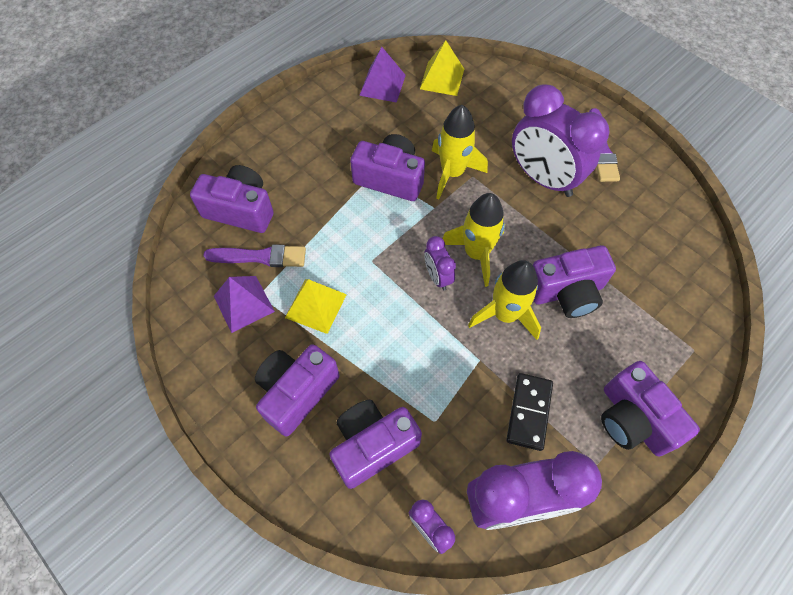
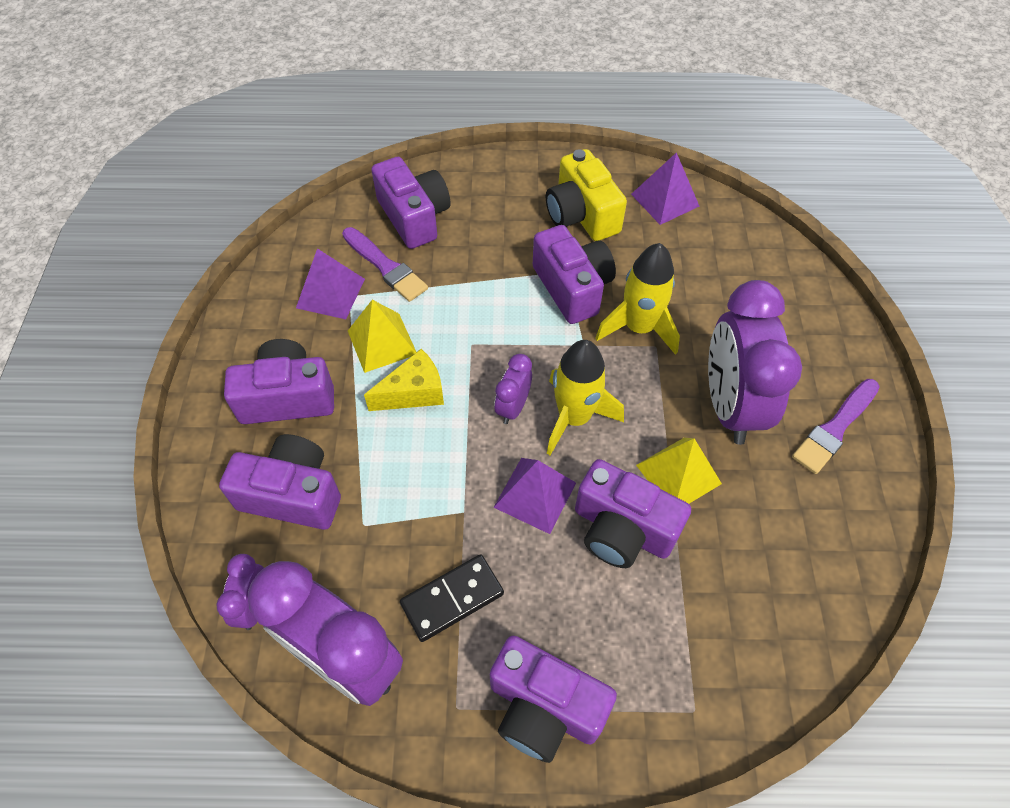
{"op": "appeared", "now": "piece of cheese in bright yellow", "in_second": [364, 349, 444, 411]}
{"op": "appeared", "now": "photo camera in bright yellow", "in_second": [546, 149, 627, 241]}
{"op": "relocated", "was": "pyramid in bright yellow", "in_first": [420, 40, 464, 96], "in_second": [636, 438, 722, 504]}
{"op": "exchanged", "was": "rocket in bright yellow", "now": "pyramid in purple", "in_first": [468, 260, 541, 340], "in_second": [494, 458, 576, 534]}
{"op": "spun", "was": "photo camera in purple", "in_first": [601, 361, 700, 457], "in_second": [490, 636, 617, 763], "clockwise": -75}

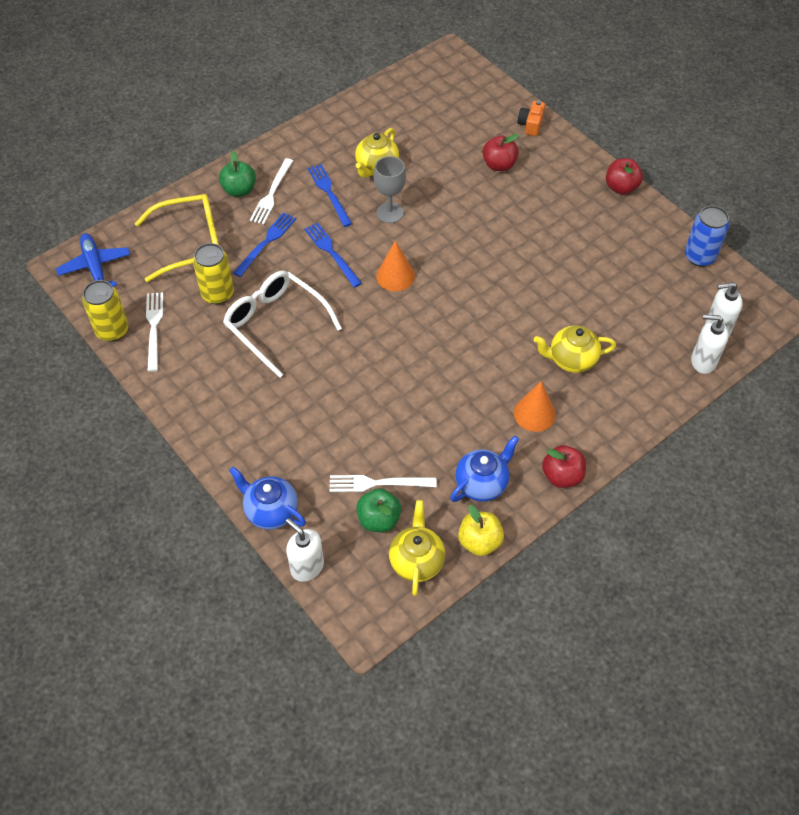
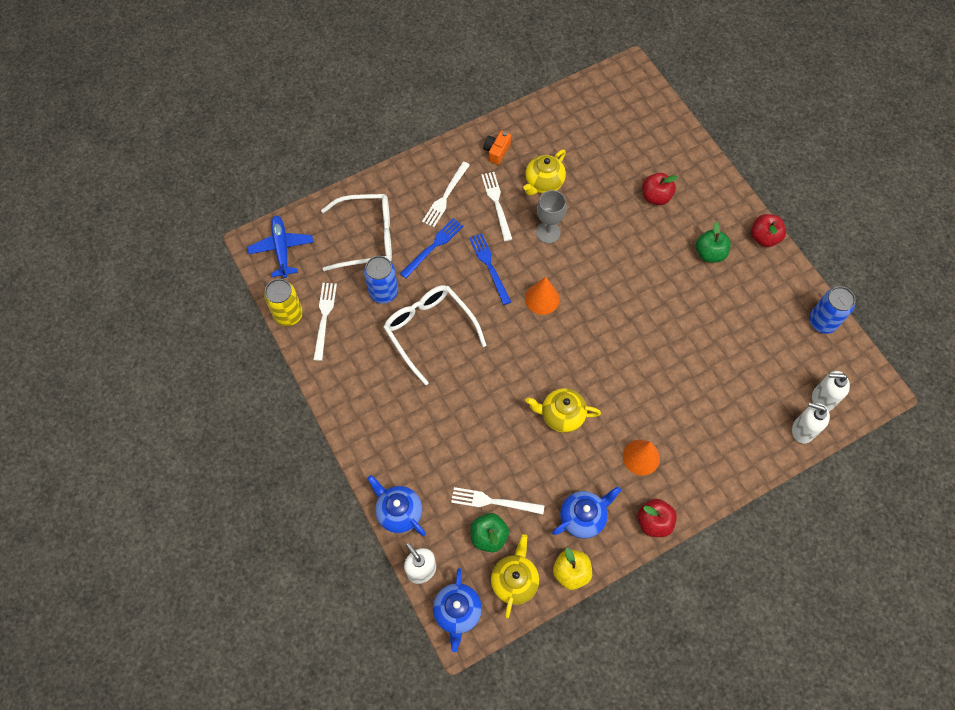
{"op": "appeared", "now": "teapot in royal blue", "in_second": [433, 568, 482, 652]}
{"op": "relocated", "was": "apple fruit in emerald", "in_first": [219, 151, 256, 197], "in_second": [696, 222, 731, 263]}
{"op": "relocated", "was": "photo camera in bright orange", "in_first": [517, 100, 545, 136], "in_second": [483, 131, 511, 165]}
{"op": "relocated", "was": "teapot in bright yellow", "in_first": [534, 325, 616, 373], "in_second": [526, 388, 601, 433]}
{"op": "colour", "was": "eyeglasses in bright yellow", "now": "eyeglasses in snow-white", "in_first": [135, 194, 219, 282], "in_second": [321, 194, 392, 271]}
{"op": "colour", "was": "soda can in bright yellow", "now": "soda can in royal blue", "in_first": [193, 243, 234, 304], "in_second": [364, 256, 398, 304]}
{"op": "colour", "was": "table fork in royal blue", "now": "table fork in snow-white", "in_first": [307, 164, 352, 227], "in_second": [481, 172, 512, 241]}

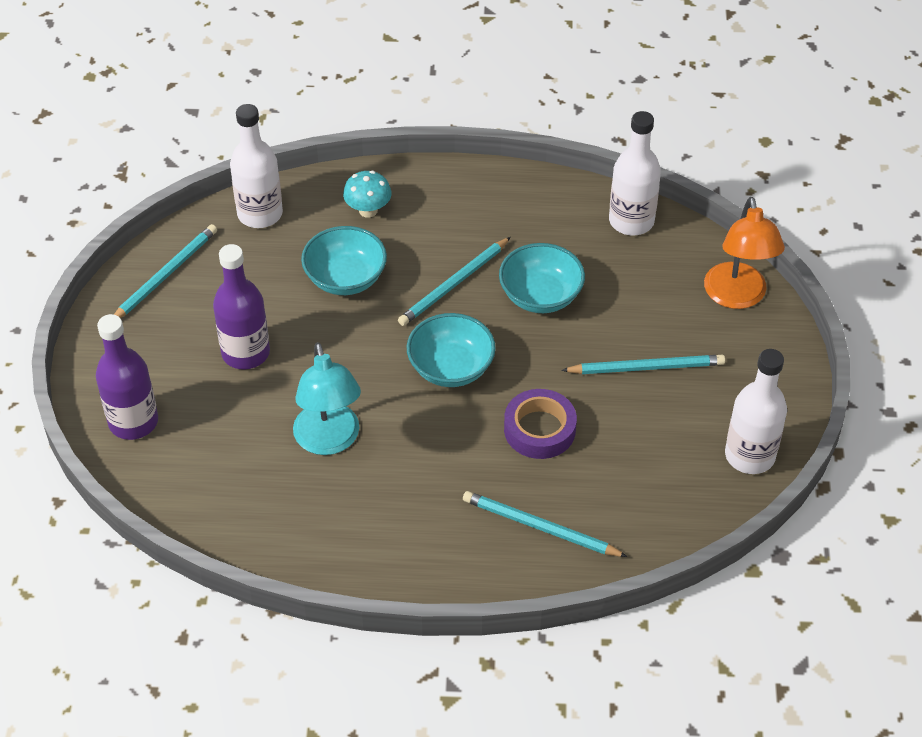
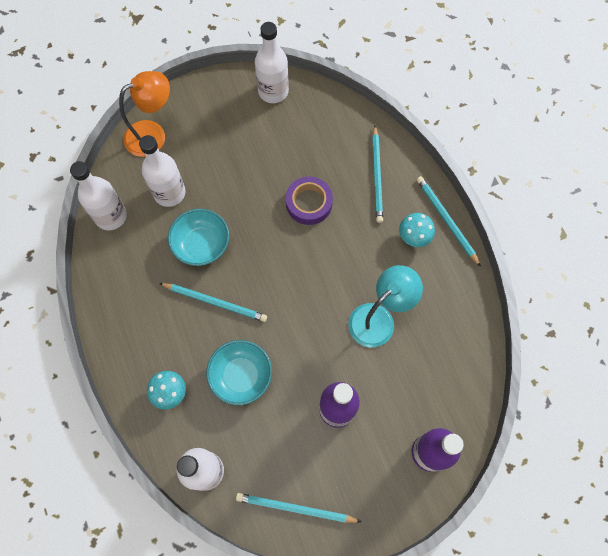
{"op": "missing", "was": "serving bowl in teal", "in_first": [407, 313, 496, 387]}
{"op": "appeared", "now": "bottle in snow-white", "in_second": [139, 135, 186, 207]}
{"op": "appeared", "now": "toadstool in teal", "in_second": [399, 213, 435, 247]}
{"op": "relocated", "was": "wooden pencil in teal", "in_first": [561, 355, 725, 374], "in_second": [417, 176, 481, 267]}

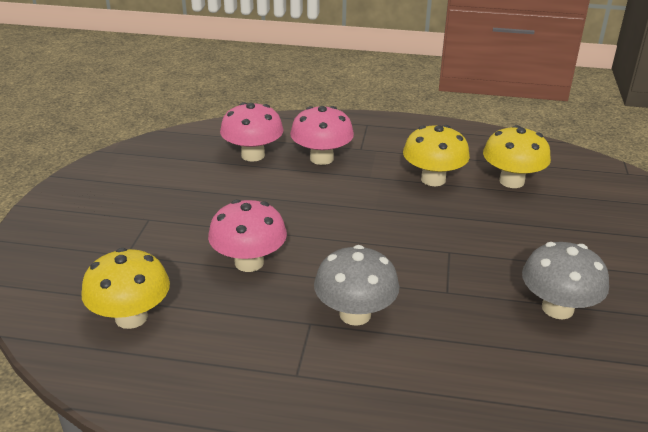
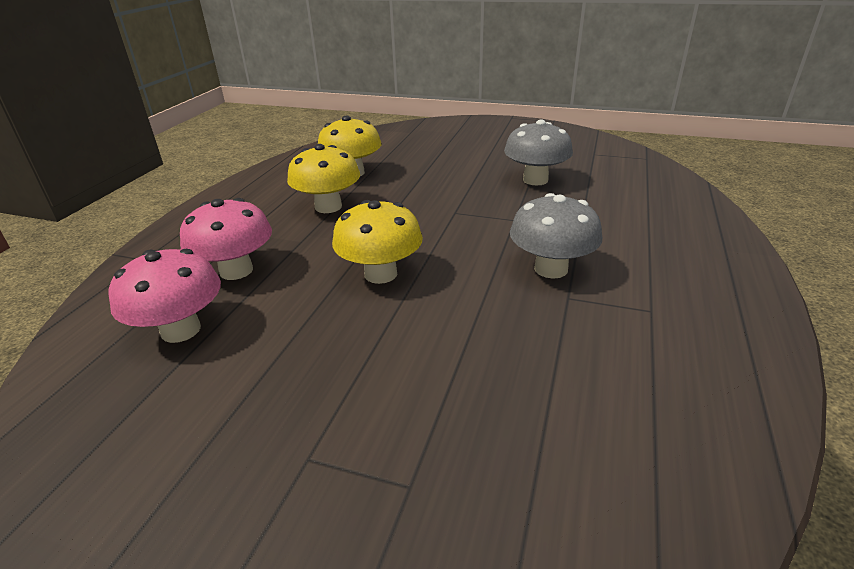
{"op": "missing", "was": "toadstool in rosy", "in_first": [208, 199, 287, 272]}
{"op": "relocated", "was": "toadstool in bright yellow", "in_first": [81, 248, 170, 329], "in_second": [332, 200, 423, 284]}

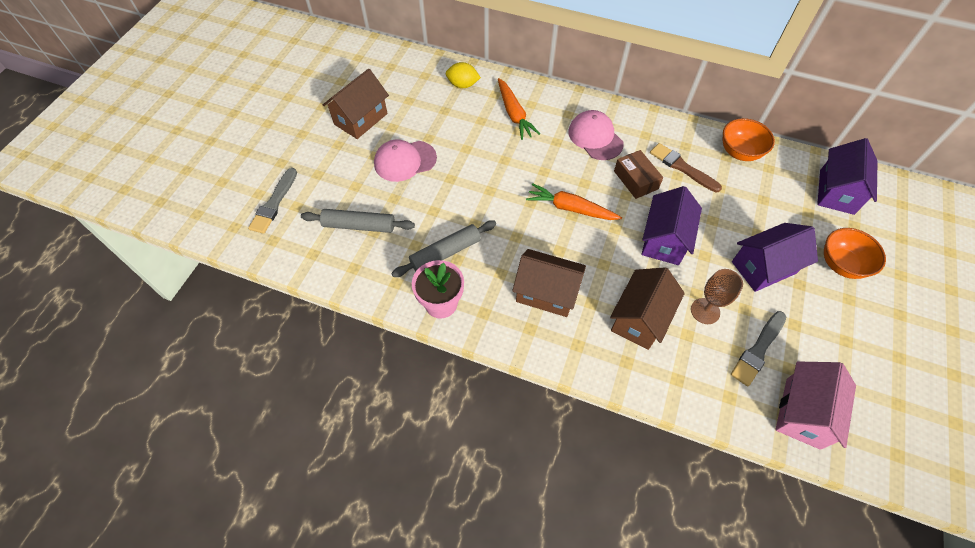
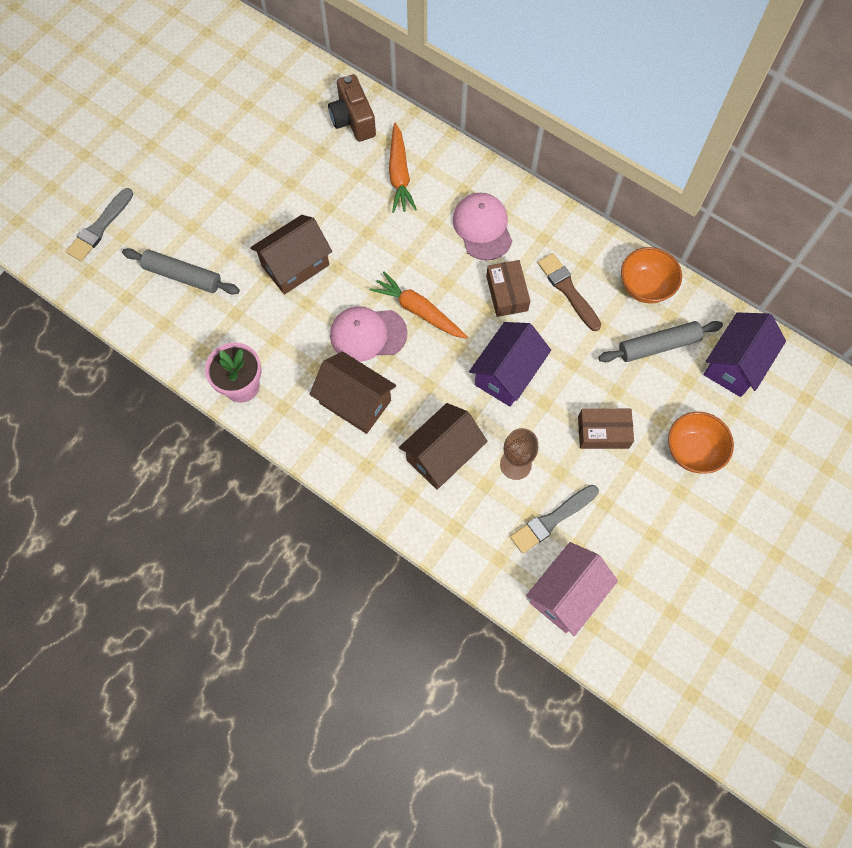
{"op": "relocated", "was": "cottage in russet", "in_first": [323, 69, 389, 139], "in_second": [250, 215, 332, 295]}
{"op": "relocated", "was": "baseball cap in rosy", "in_first": [374, 139, 437, 182], "in_second": [330, 306, 408, 362]}
{"op": "relocated", "was": "pastry roller in gray", "in_first": [391, 220, 496, 277], "in_second": [598, 321, 723, 362]}
{"op": "exchanged", "was": "citrus fruit in bright yellow", "now": "photo camera in russet", "in_first": [446, 62, 481, 88], "in_second": [328, 74, 376, 142]}
{"op": "exchanged", "was": "cottage in purple", "now": "parcel in russet", "in_first": [732, 223, 818, 292], "in_second": [578, 409, 634, 449]}

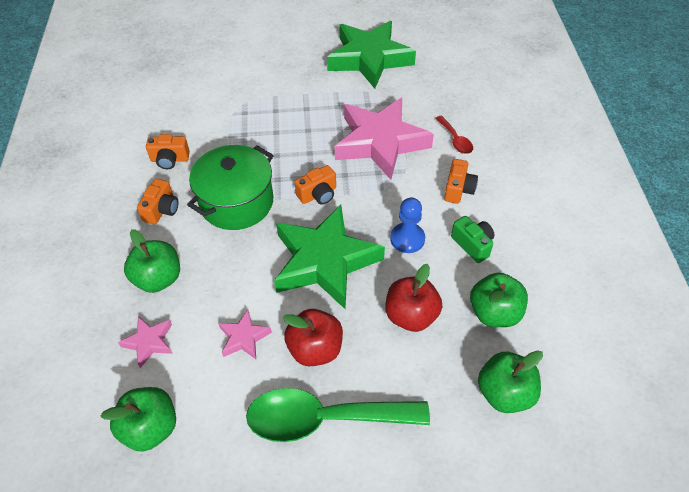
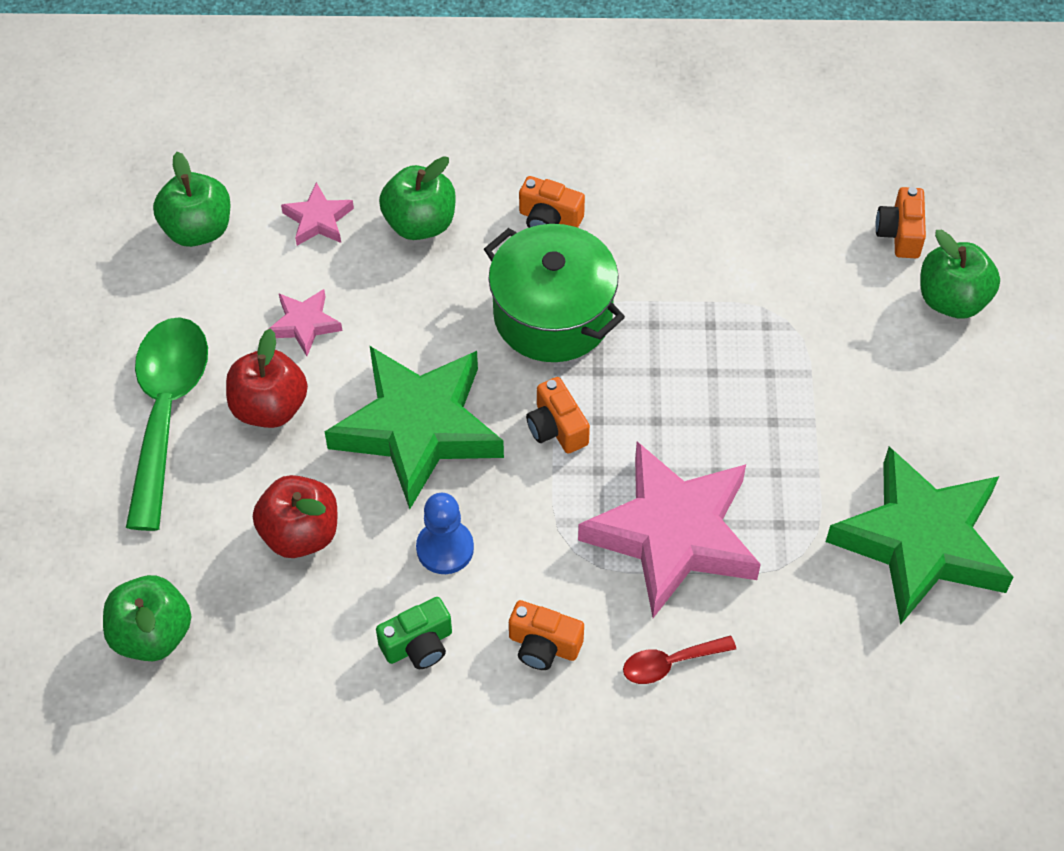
{"op": "relocated", "was": "photo camera in bright orange", "in_first": [146, 134, 190, 169], "in_second": [875, 187, 926, 258]}
{"op": "relocated", "was": "apple fruit in emerald", "in_first": [470, 273, 528, 327], "in_second": [920, 230, 1000, 319]}

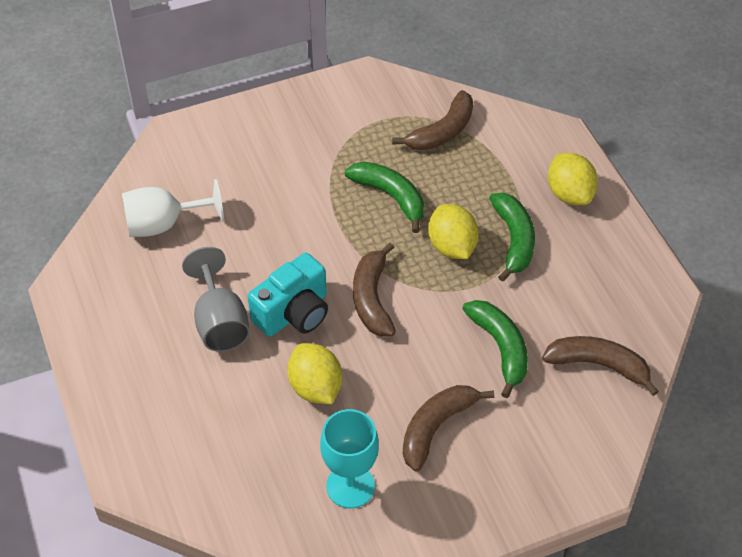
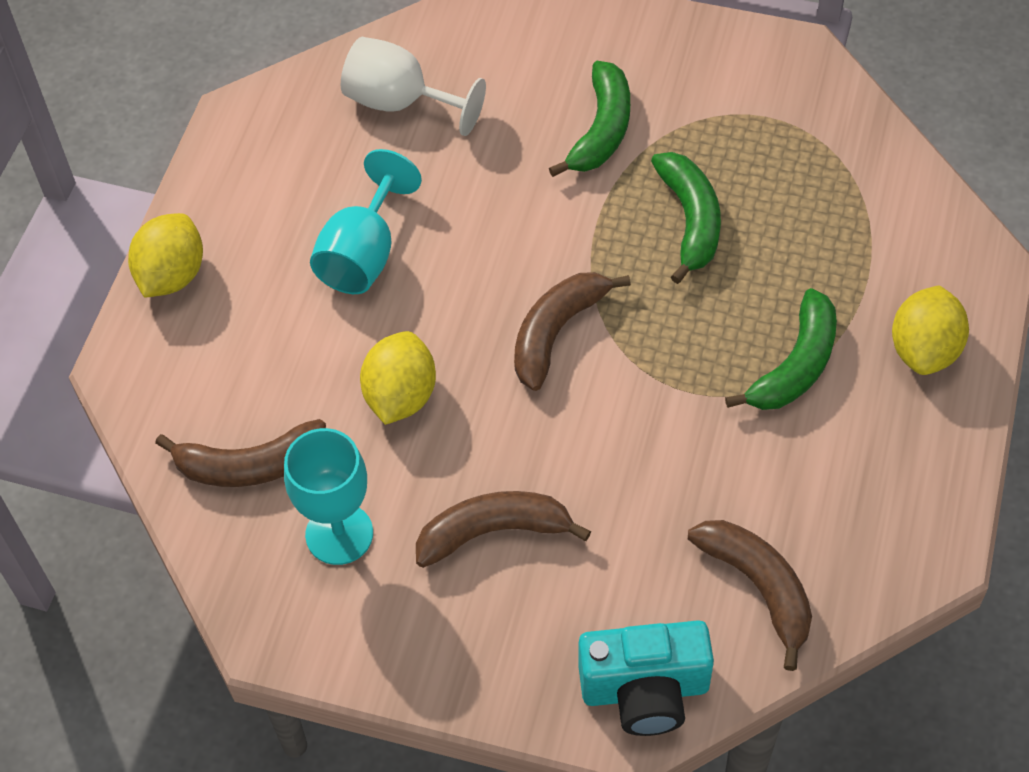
{"op": "relocated", "was": "photo camera in teal", "in_first": [248, 253, 328, 337], "in_second": [578, 620, 714, 736]}
{"op": "relocated", "was": "banana in russet", "in_first": [392, 90, 473, 151], "in_second": [155, 419, 326, 487]}
{"op": "relocated", "was": "citrus fruit in bright yellow", "in_first": [428, 204, 479, 259], "in_second": [128, 213, 203, 298]}
{"op": "relocated", "was": "banana in emerald", "in_first": [462, 300, 528, 398], "in_second": [549, 61, 630, 177]}
{"op": "colour", "was": "chalice in gray", "now": "chalice in teal", "in_first": [182, 247, 250, 352], "in_second": [310, 149, 422, 294]}

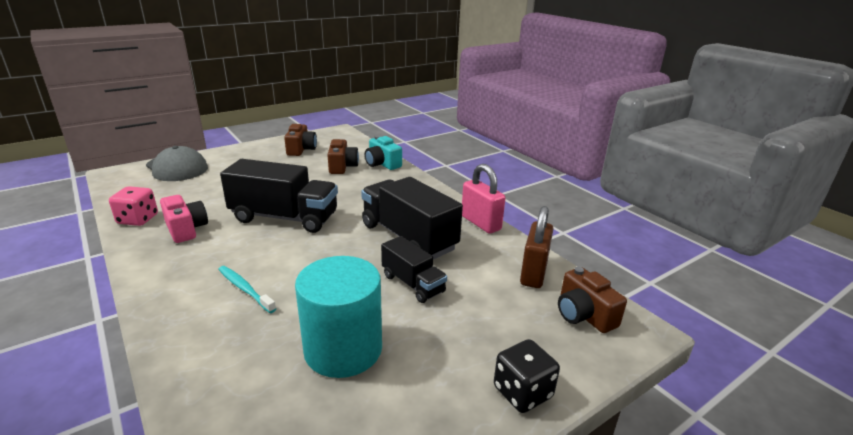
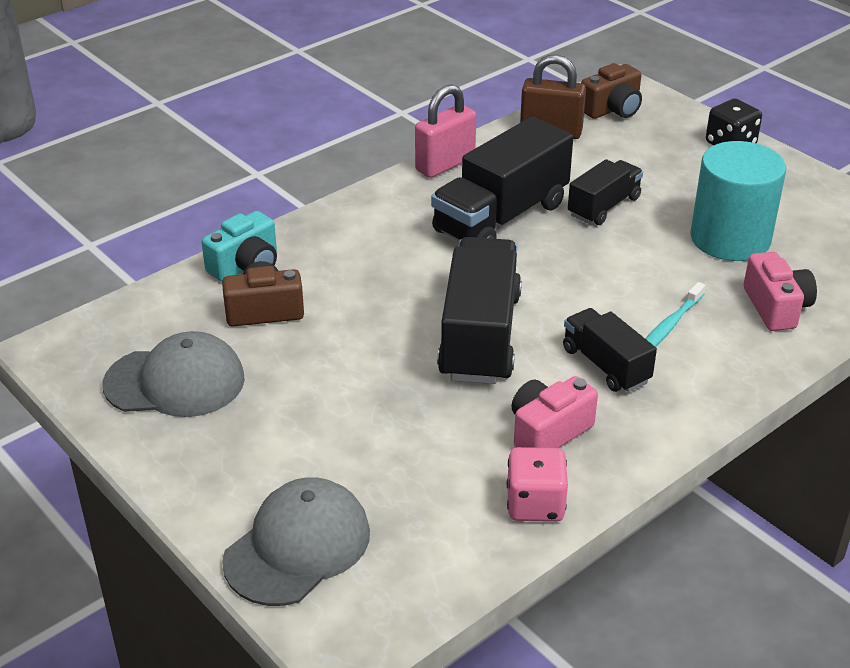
{"op": "appeared", "now": "lorry in ebony", "in_second": [563, 308, 657, 392]}
{"op": "appeared", "now": "photo camera in rosy", "in_second": [744, 252, 817, 331]}
{"op": "exchanged", "was": "photo camera in russet", "now": "baseball cap in gray", "in_first": [284, 124, 317, 156], "in_second": [102, 331, 245, 417]}

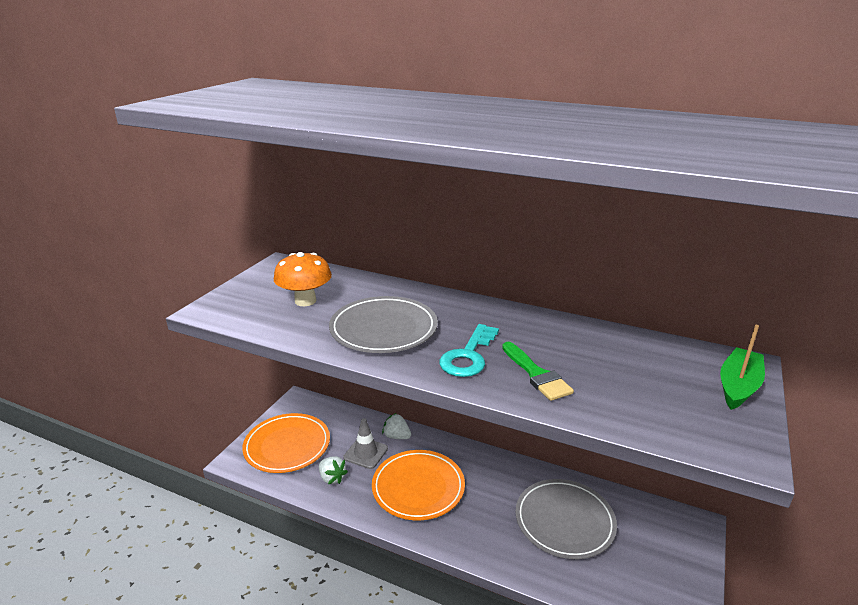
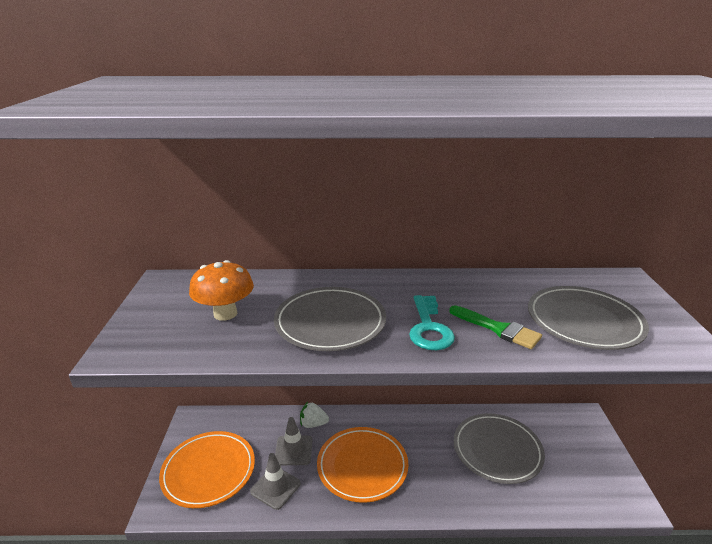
{"op": "missing", "was": "boat in emerald", "in_first": [720, 325, 765, 410]}
{"op": "appeared", "now": "flat dish in gray", "in_second": [528, 286, 649, 350]}
{"op": "exchanged", "was": "strawberry in snow-white", "now": "road cone in gray", "in_first": [319, 456, 348, 484], "in_second": [250, 453, 301, 510]}

